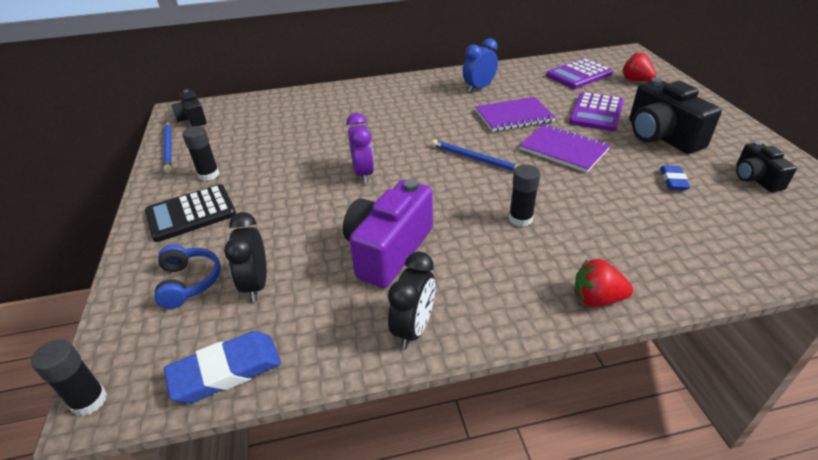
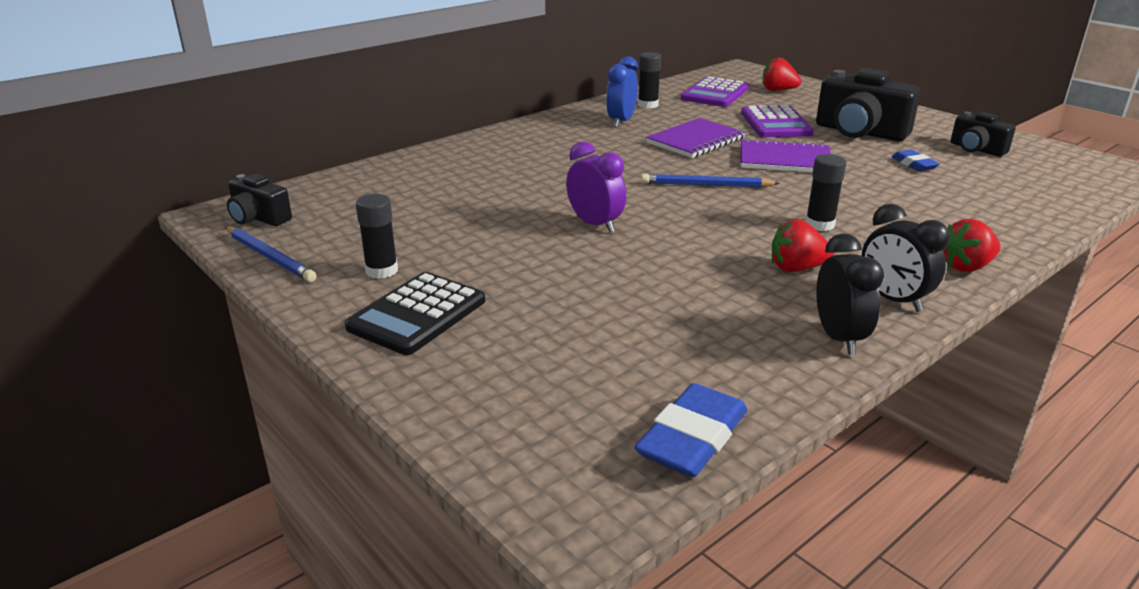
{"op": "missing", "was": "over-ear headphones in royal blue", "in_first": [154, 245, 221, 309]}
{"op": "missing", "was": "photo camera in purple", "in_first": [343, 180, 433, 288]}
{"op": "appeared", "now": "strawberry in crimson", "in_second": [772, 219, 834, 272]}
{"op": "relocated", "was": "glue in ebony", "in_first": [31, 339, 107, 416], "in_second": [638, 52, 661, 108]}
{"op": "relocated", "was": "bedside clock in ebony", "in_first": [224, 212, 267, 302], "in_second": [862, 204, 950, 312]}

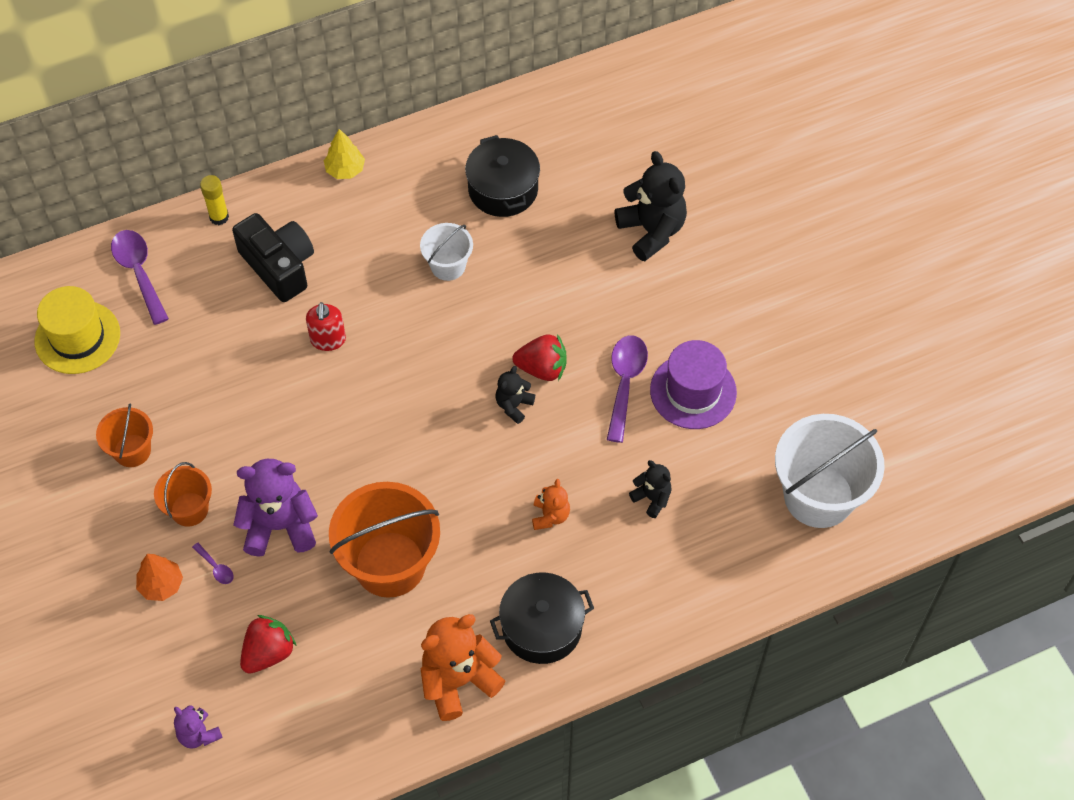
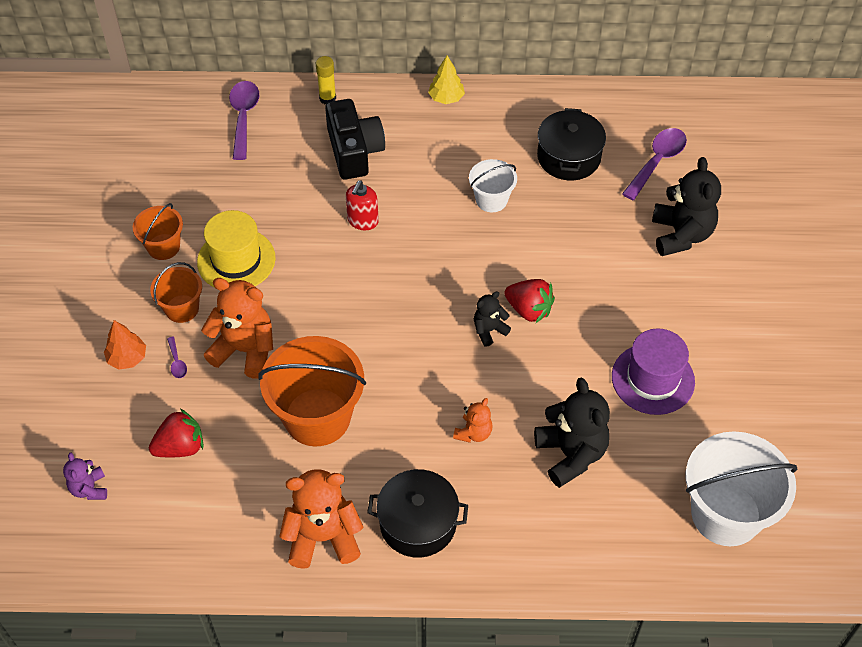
{"op": "relocated", "was": "top hat in bright yellow", "in_first": [35, 286, 120, 374], "in_second": [197, 210, 276, 288]}
{"op": "relocated", "was": "teaspoon in purple", "in_first": [607, 335, 648, 443], "in_second": [622, 128, 687, 200]}
{"op": "colour", "was": "teddy bear in purple", "now": "teddy bear in bright orange", "in_first": [233, 459, 318, 557], "in_second": [201, 278, 273, 379]}
{"op": "size", "was": "teddy bear in ebony", "in_first": [629, 460, 672, 518], "in_second": [534, 378, 610, 488], "ratio": 1.89}

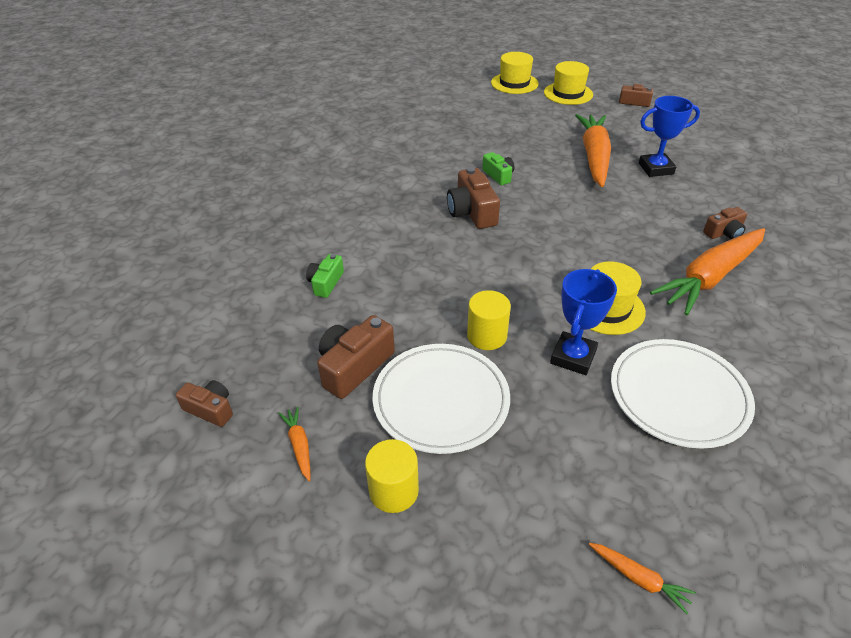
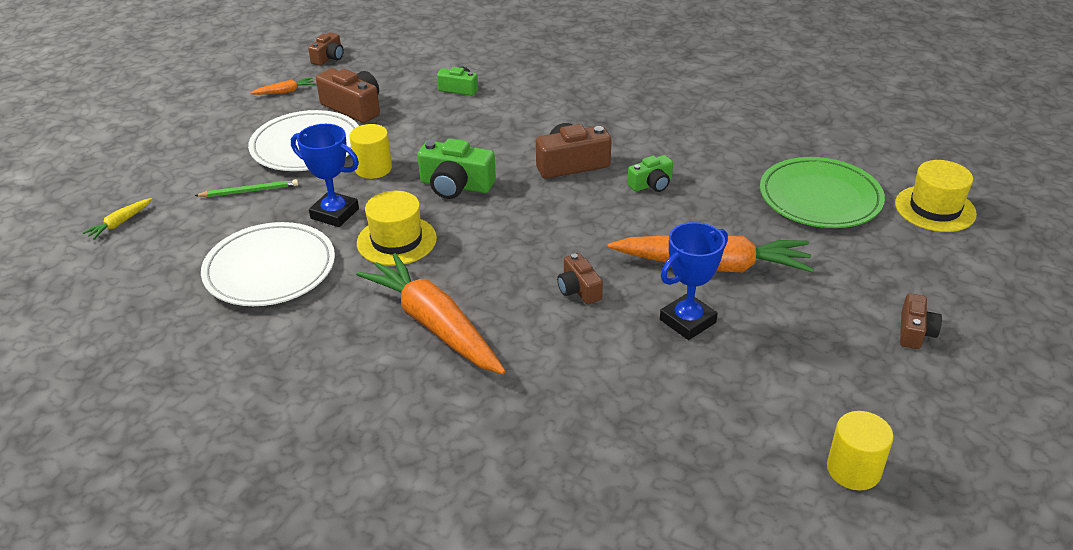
{"op": "missing", "was": "top hat in bright yellow", "in_first": [544, 61, 593, 105]}
{"op": "appeared", "now": "wooden pencil in emerald", "in_second": [194, 179, 298, 197]}
{"op": "appeared", "now": "photo camera in emerald", "in_second": [418, 138, 496, 199]}
{"op": "appeared", "now": "flat dish in emerald", "in_second": [760, 157, 885, 228]}
{"op": "relocated", "was": "solid cylinder in bright yellow", "in_first": [365, 439, 419, 513], "in_second": [827, 411, 893, 490]}
{"op": "relocated", "was": "photo camera in russet", "in_first": [703, 207, 747, 239], "in_second": [557, 253, 603, 304]}
{"op": "colour", "was": "root vegetable in bright orange", "now": "root vegetable in bright yellow", "in_first": [588, 543, 696, 614], "in_second": [83, 198, 152, 240]}
{"op": "spun", "was": "trophy in royal blue", "in_first": [639, 96, 700, 177], "in_second": [660, 222, 728, 340], "clockwise": 60}

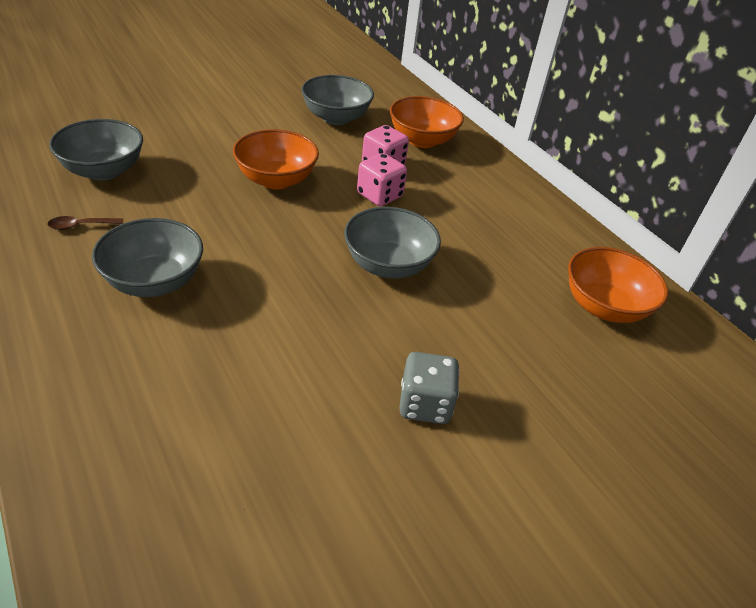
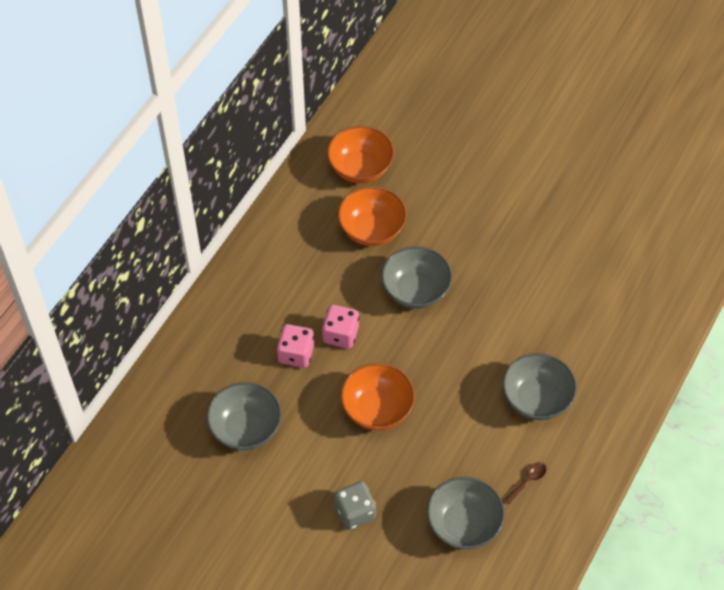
{"op": "relocated", "was": "serving bowl in bright orange", "in_first": [390, 96, 464, 148], "in_second": [338, 186, 407, 246]}
{"op": "relocated", "was": "dice in gray", "in_first": [399, 352, 460, 424], "in_second": [334, 481, 376, 530]}
{"op": "spun", "was": "teaspoon in russet", "in_first": [47, 216, 123, 230], "in_second": [504, 462, 547, 504], "clockwise": -90}

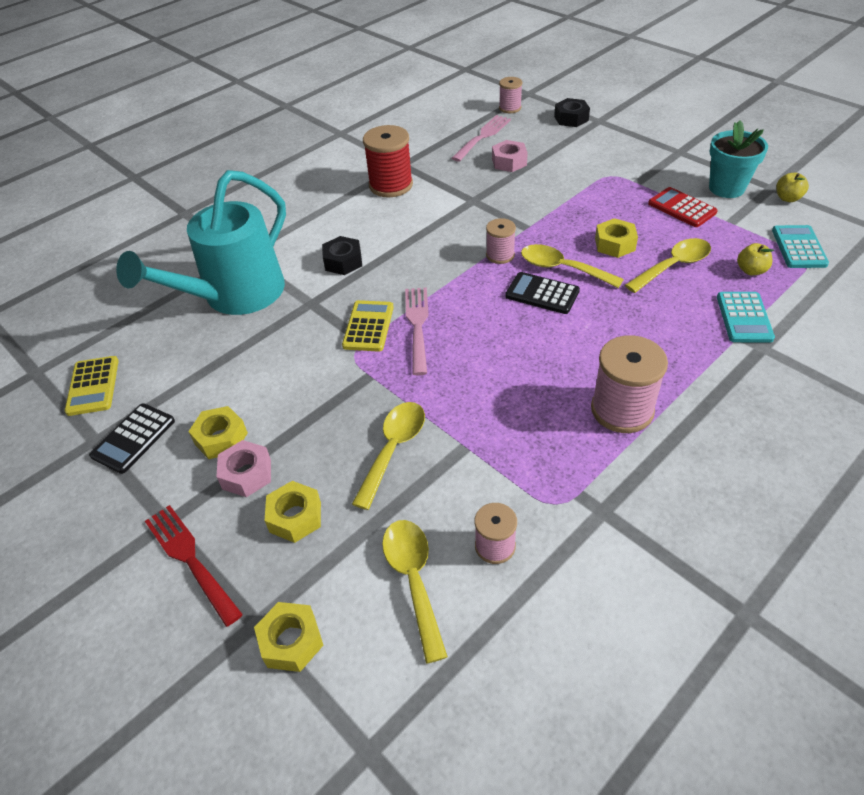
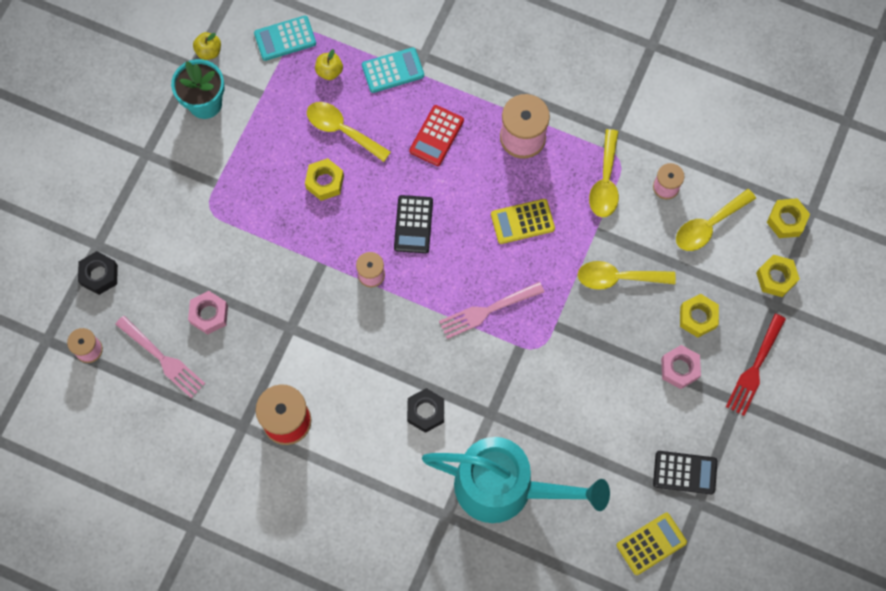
{"op": "relocated", "was": "hexagon nut in bright yellow", "in_first": [188, 406, 248, 459], "in_second": [767, 198, 810, 238]}
{"op": "relocated", "was": "calculator in bright yellow", "in_first": [342, 300, 394, 352], "in_second": [491, 199, 555, 244]}
{"op": "relocated", "was": "teaspoon in bright yellow", "in_first": [521, 244, 624, 288], "in_second": [589, 129, 619, 217]}
{"op": "relocated", "was": "calculator in crimson", "in_first": [648, 187, 718, 227], "in_second": [409, 105, 464, 166]}
{"op": "spun", "was": "table fork in rosy", "in_first": [452, 115, 511, 162], "in_second": [115, 316, 205, 398], "clockwise": -150}

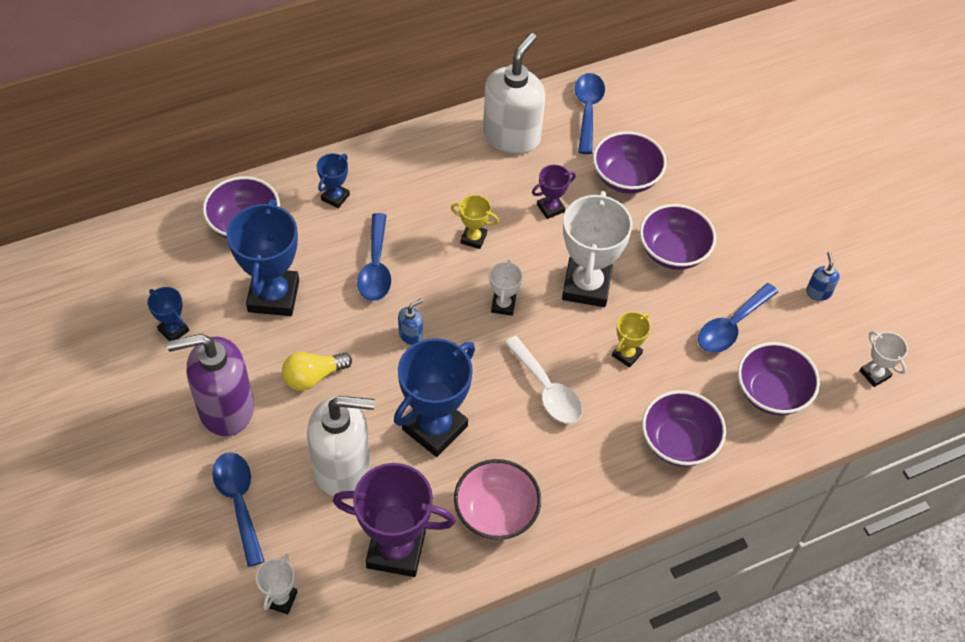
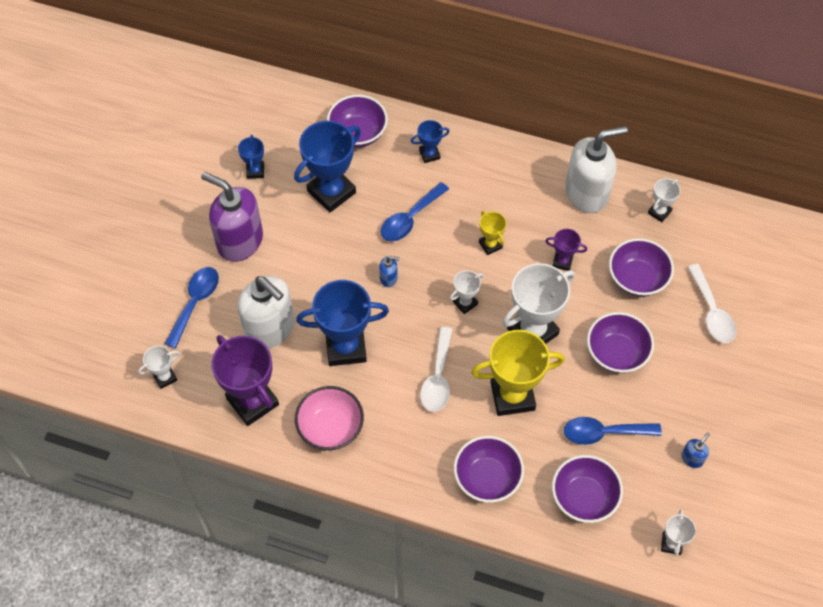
{"op": "missing", "was": "light bulb in bright yellow", "in_first": [282, 352, 352, 391]}
{"op": "appeared", "now": "teaspoon in snow-white", "in_second": [687, 264, 736, 343]}
{"op": "exchanged", "was": "teaspoon in royal blue", "now": "trophy in snow-white", "in_first": [575, 73, 605, 154], "in_second": [648, 178, 680, 222]}
{"op": "size", "was": "trophy in bright yellow", "in_first": [612, 312, 651, 368], "in_second": [471, 330, 565, 416], "ratio": 2.04}

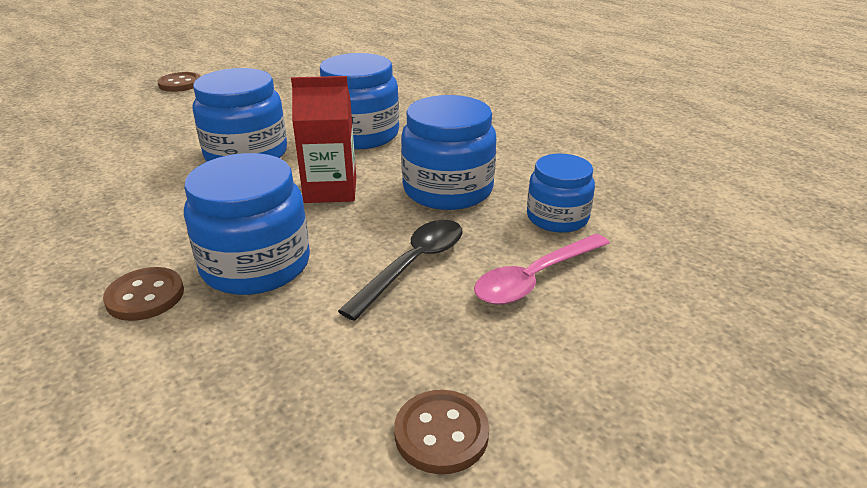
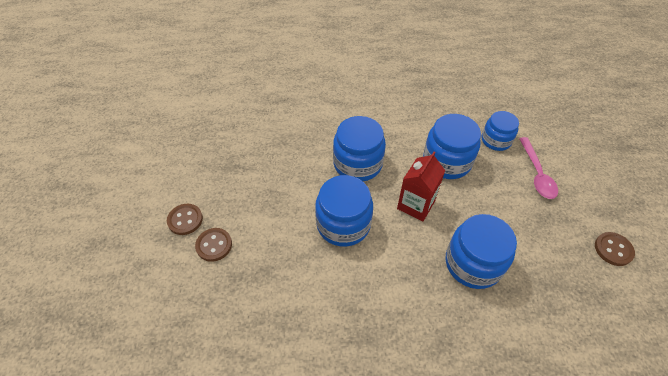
{"op": "missing", "was": "teaspoon in ebony", "in_first": [338, 220, 463, 321]}
{"op": "relocated", "was": "shirt button in russet", "in_first": [103, 267, 184, 321], "in_second": [195, 228, 232, 262]}

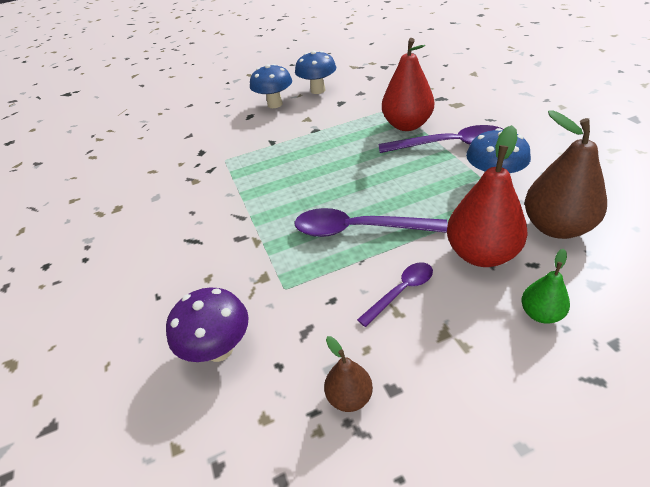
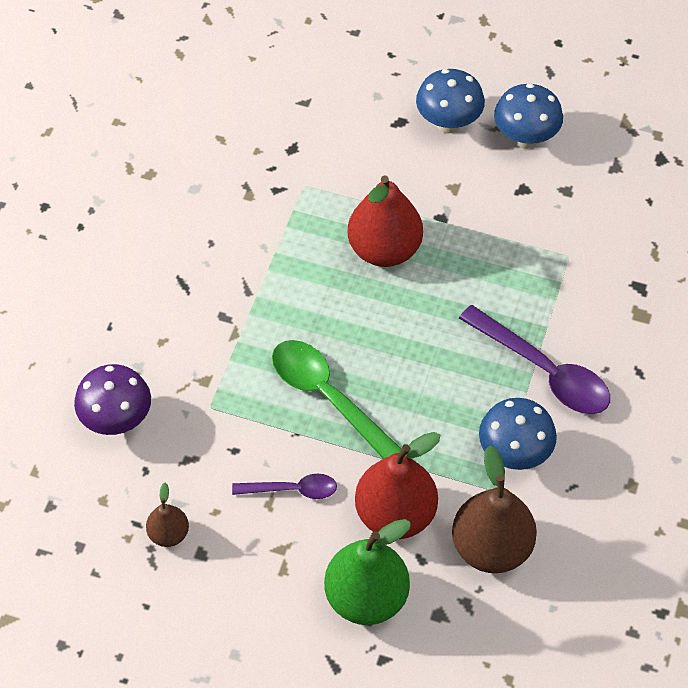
{"op": "relocated", "was": "pear in crimson", "in_first": [382, 38, 434, 131], "in_second": [348, 175, 423, 267]}
{"op": "colour", "was": "teaspoon in purple", "now": "teaspoon in emerald", "in_first": [294, 208, 448, 237], "in_second": [272, 340, 401, 459]}
{"op": "size", "was": "pear in emerald", "in_first": [521, 249, 570, 324], "in_second": [324, 519, 411, 625], "ratio": 1.95}

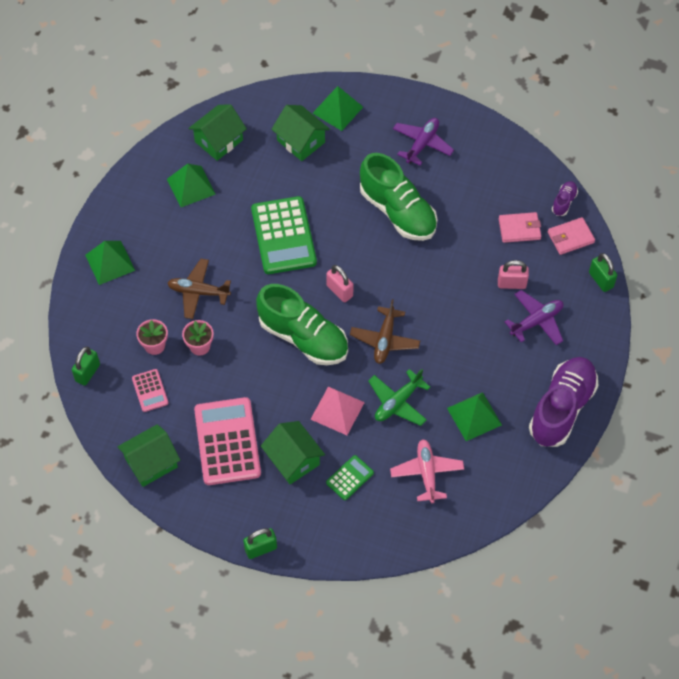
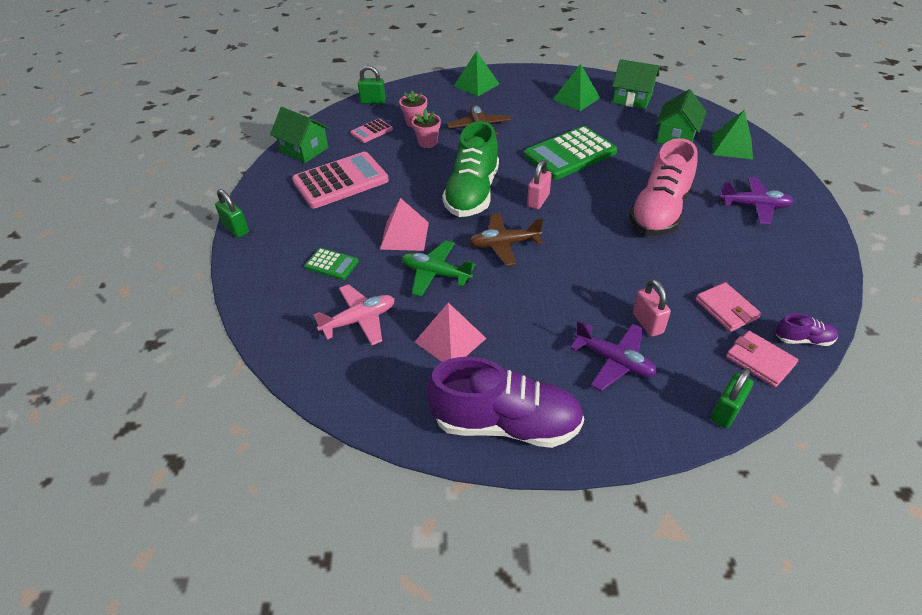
{"op": "missing", "was": "cottage in emerald", "in_first": [261, 421, 325, 484]}
{"op": "colour", "was": "shoe in emerald", "now": "shoe in rosy", "in_first": [360, 153, 437, 241], "in_second": [629, 138, 698, 236]}
{"op": "colour", "was": "pyramid in emerald", "now": "pyramid in rosy", "in_first": [447, 392, 502, 441], "in_second": [415, 303, 487, 362]}

